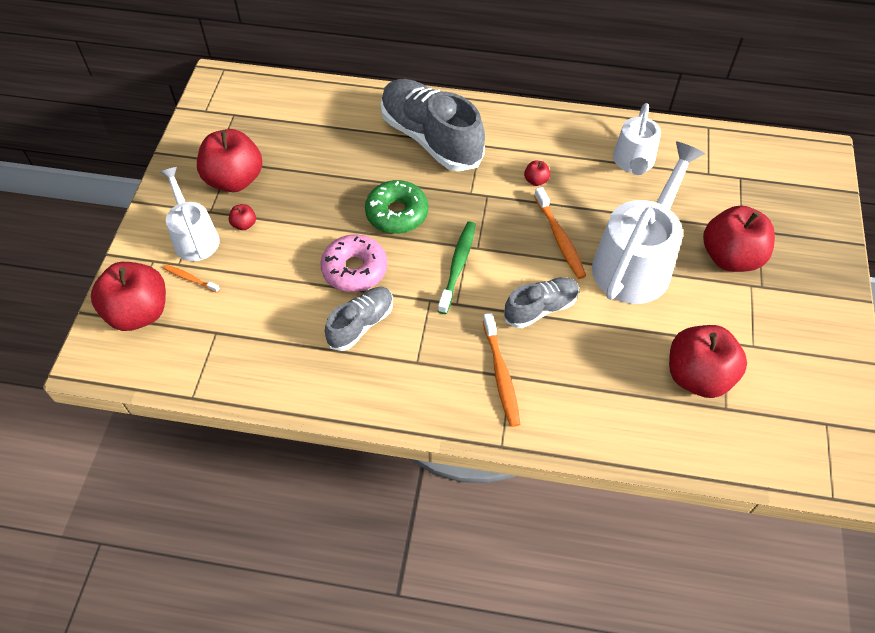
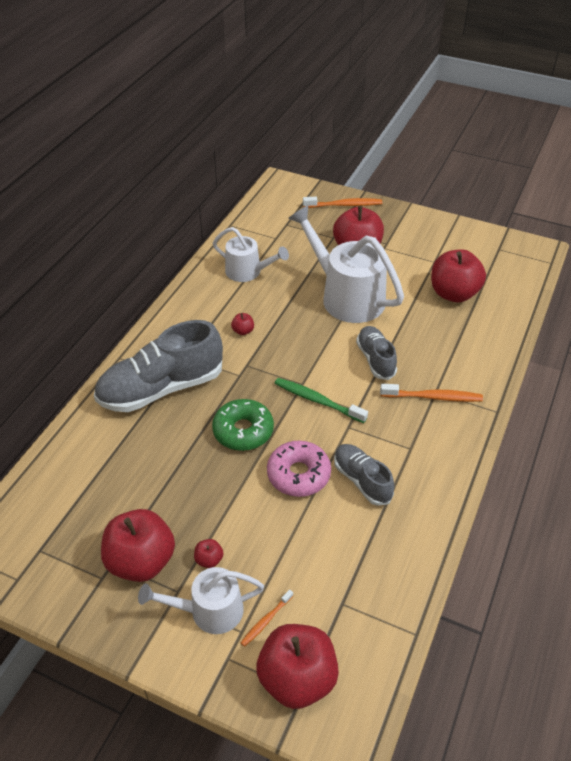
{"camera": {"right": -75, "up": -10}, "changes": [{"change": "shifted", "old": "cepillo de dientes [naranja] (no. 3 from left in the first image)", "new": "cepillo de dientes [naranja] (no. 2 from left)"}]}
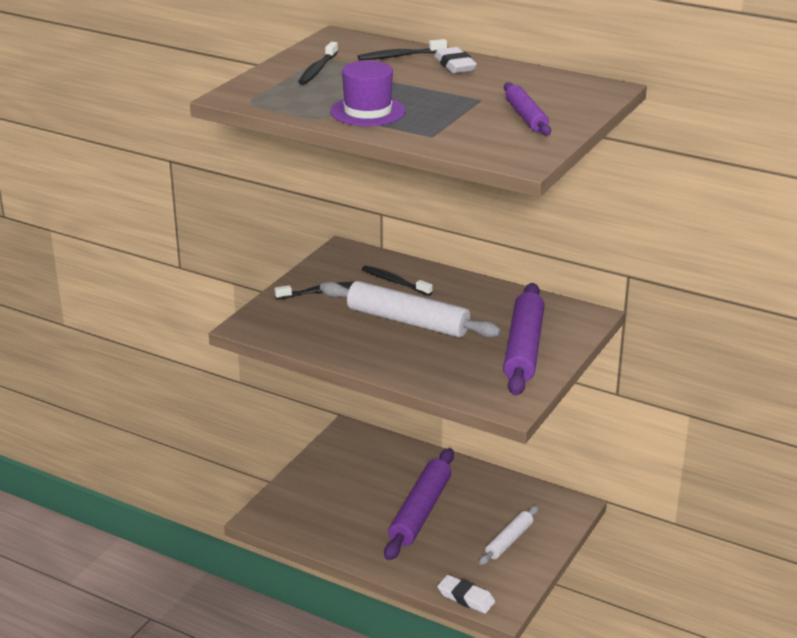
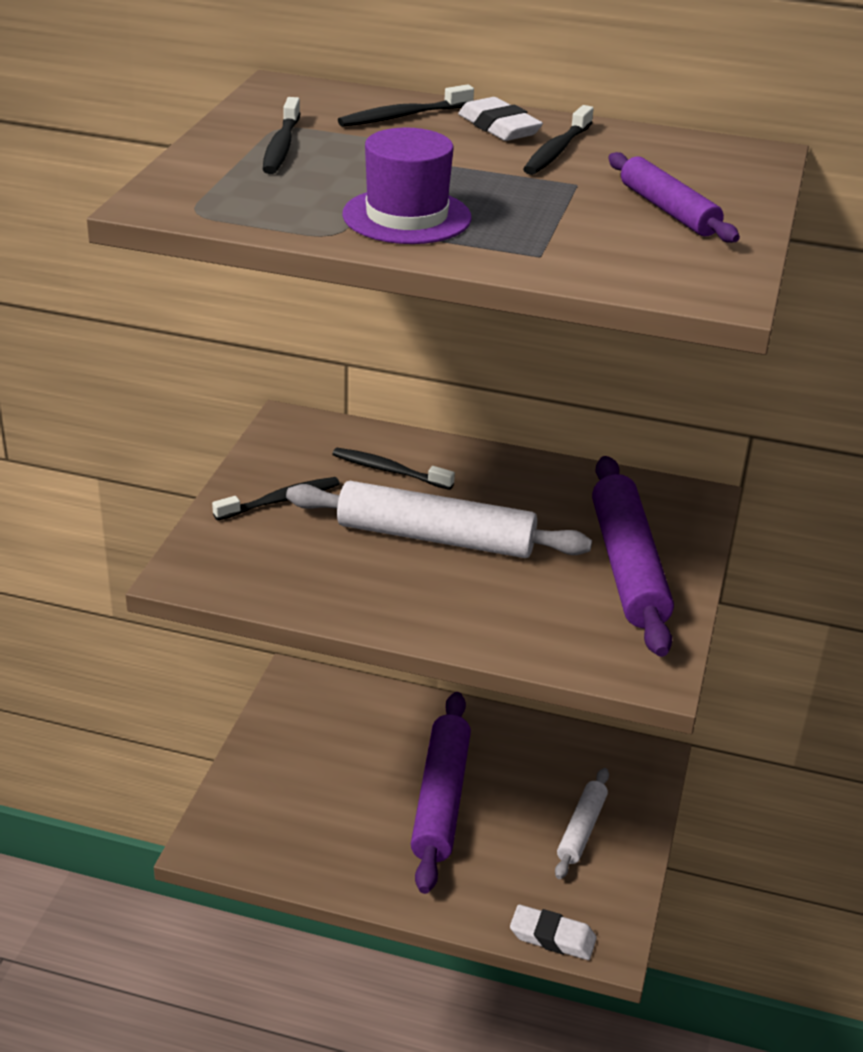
{"camera": {"right": -15, "up": 5}, "changes": [{"change": "new", "new": "cepillo de dientes [negro] (no. 5 from left)"}]}
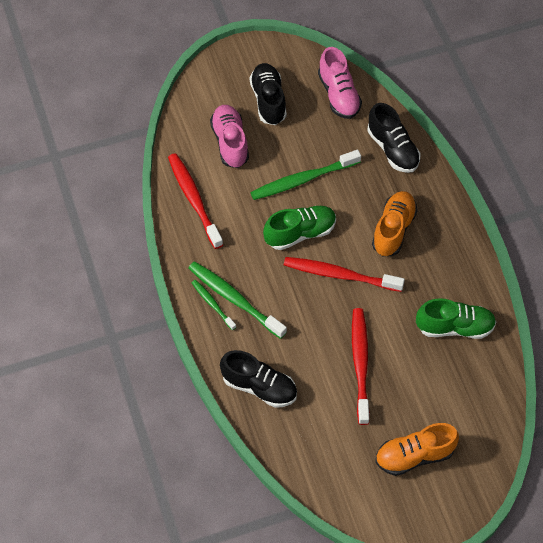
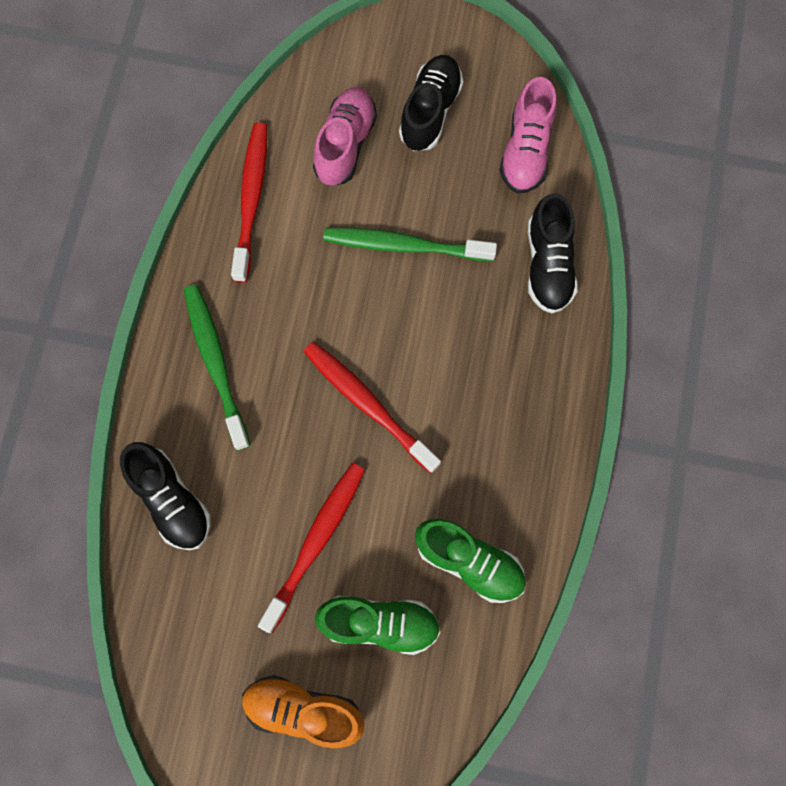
{"camera": {"right": 30, "up": 15}, "changes": [{"change": "shifted", "old": "zapato [verde] (no. 1 from left)"}, {"change": "gone", "old": "cepillo de dientes [verde] (no. 1 from left)"}, {"change": "gone", "old": "zapato [naranja] (no. 1 from left)"}]}
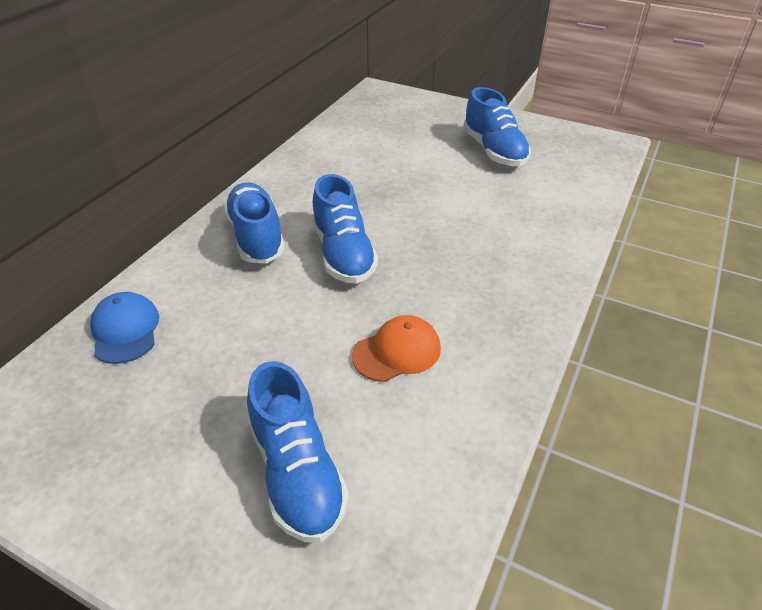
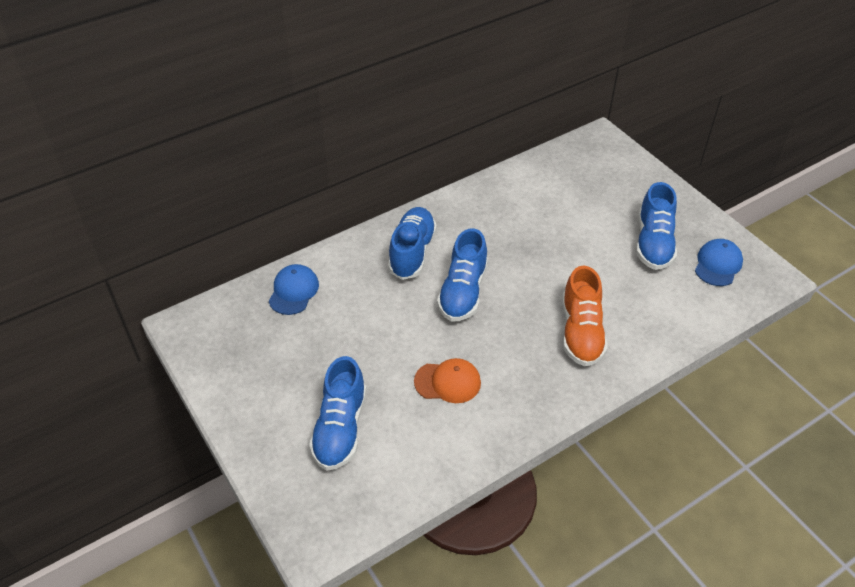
{"camera": {"right": 30, "up": 5}, "changes": [{"change": "new", "new": "zapato [naranja]"}, {"change": "new", "new": "gorra [azul] (no. 2 from left)"}]}
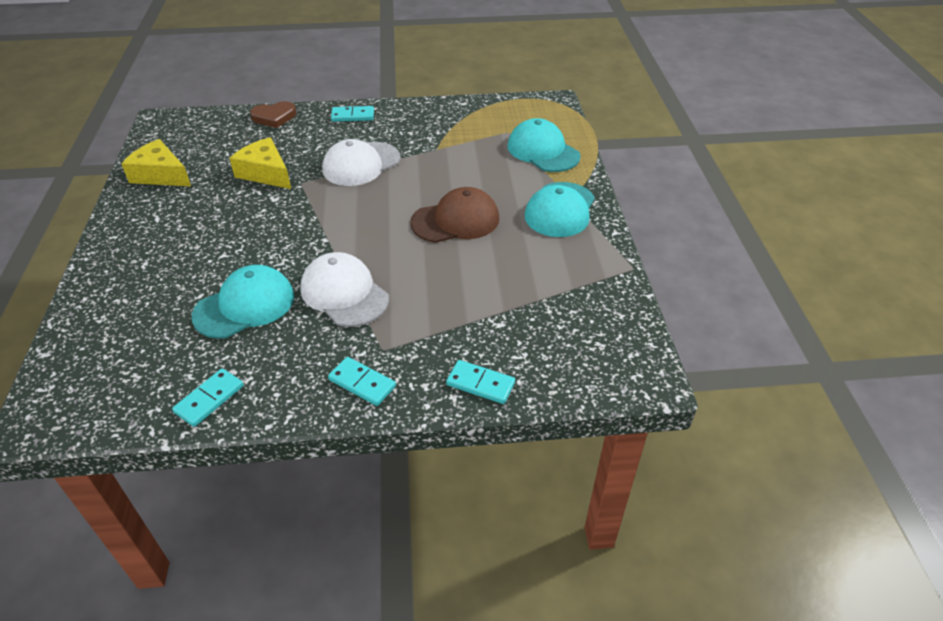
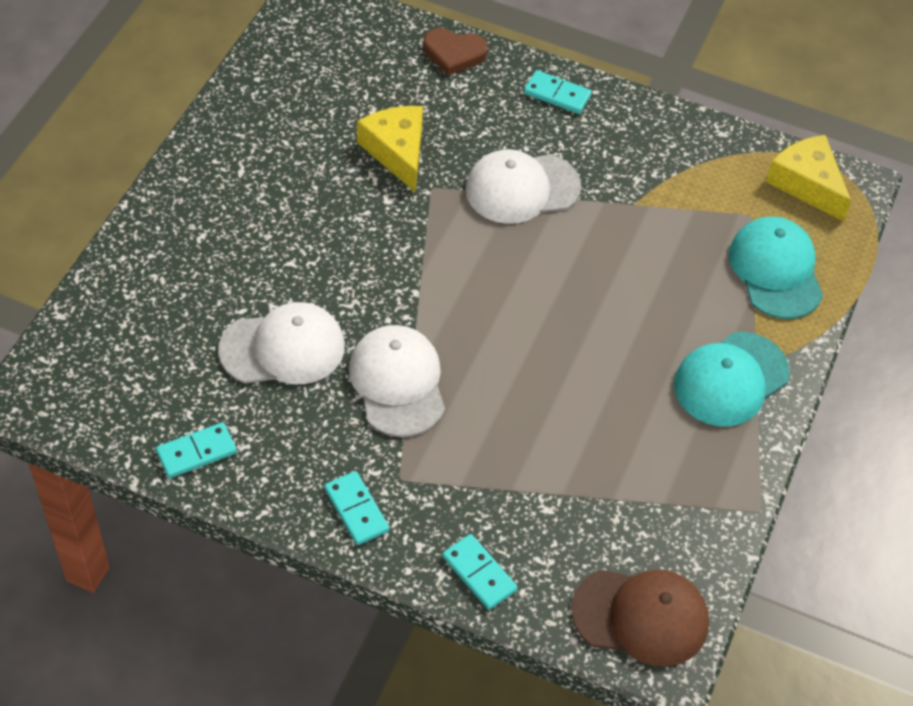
{"camera": {"right": 25, "up": 10}, "changes": [{"change": "repainted", "old": "gorra [turquesa] (no. 1 from left)", "new": "gorra [blanco] (no. 1 from left)"}, {"change": "shifted", "old": "gorra [marrón]"}, {"change": "shifted", "old": "queso [amarillo] (no. 1 from left in the first image)", "new": "queso [amarillo] (no. 2 from left)"}]}
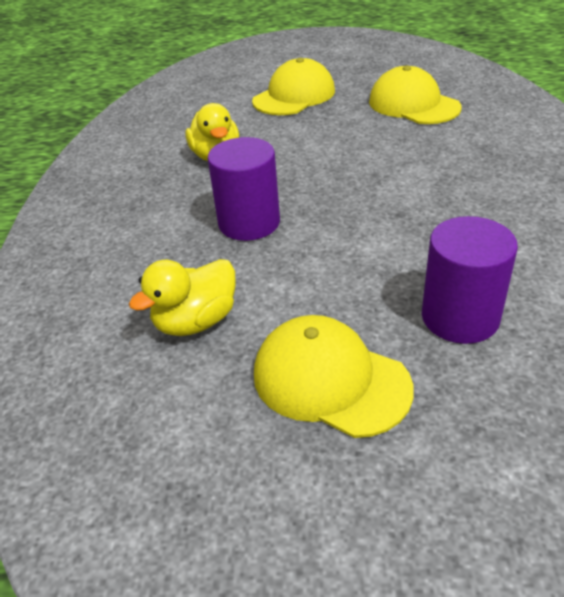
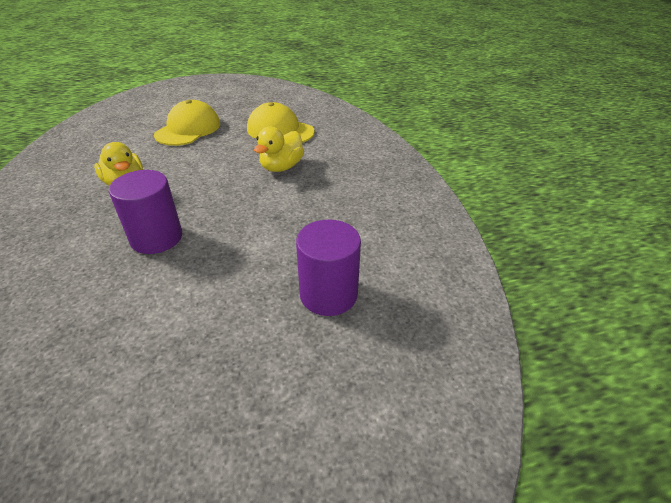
{"camera": {"right": -20, "up": 0}, "changes": [{"change": "shifted", "old": "pato [amarillo] (no. 1 from left in the first image)", "new": "pato [amarillo] (no. 2 from left)"}, {"change": "gone", "old": "gorra [amarillo] (no. 2 from left)"}]}
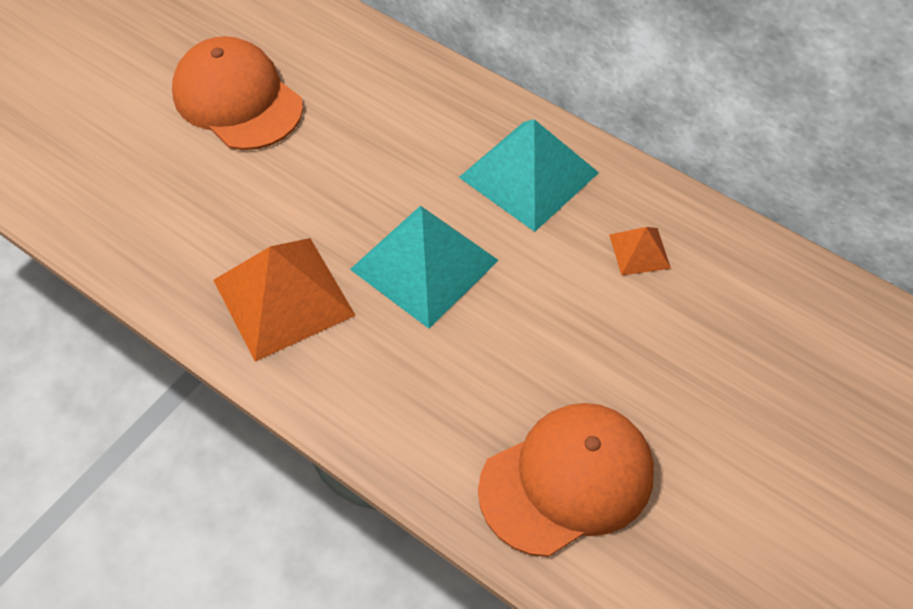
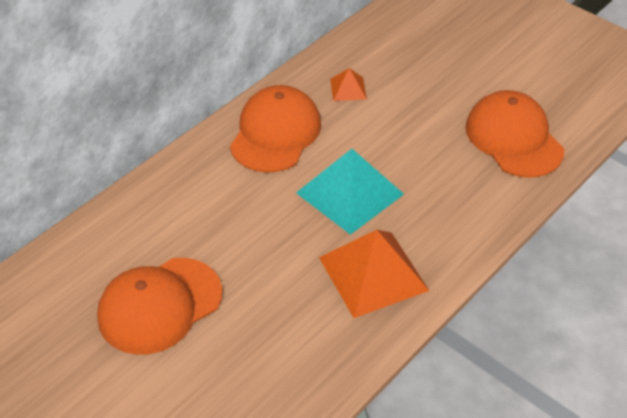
{"camera": {"right": -85, "up": -10}, "changes": [{"change": "swapped", "old": "pirámide [turquesa] (no. 2 from left)", "new": "gorra [naranja] (no. 2 from left)"}]}
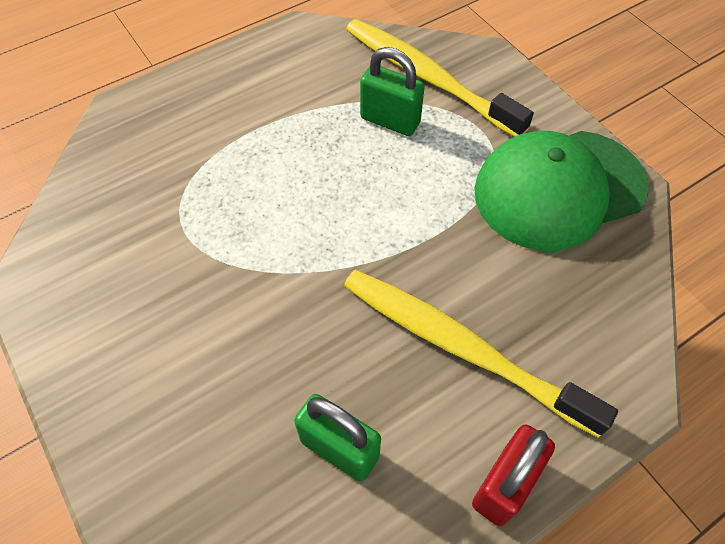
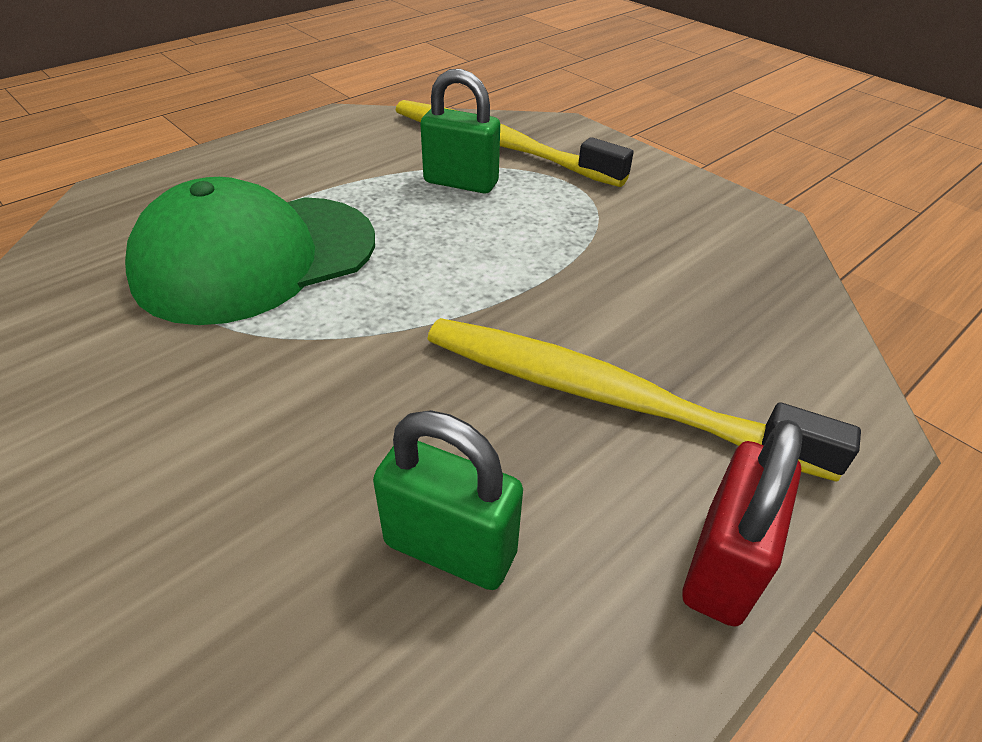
{"camera": {"right": -10, "up": -15}, "changes": [{"change": "shifted", "old": "gorra [verde]"}]}
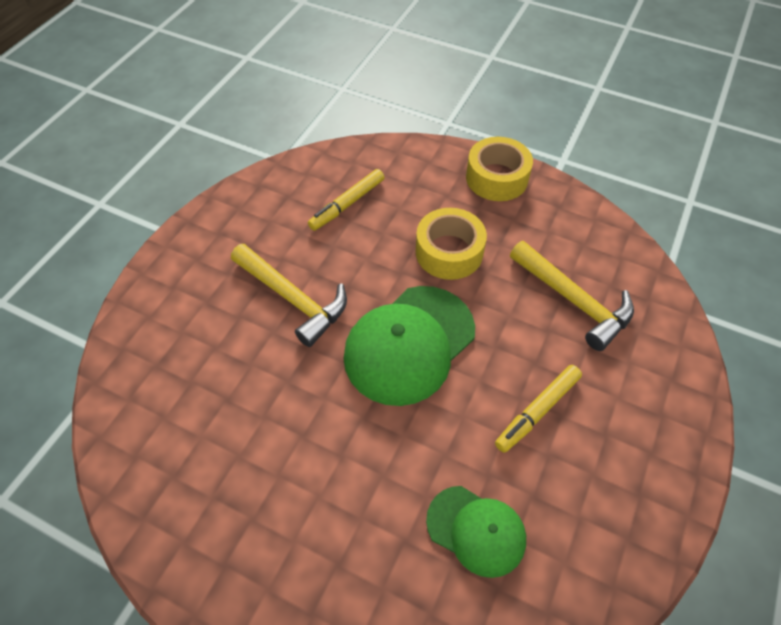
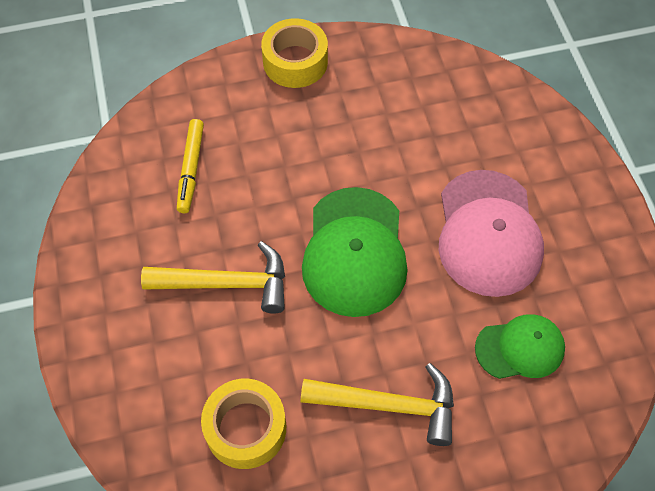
{"camera": {"right": -40, "up": 5}, "changes": [{"change": "shifted", "old": "cinta adhesiva [amarillo] (no. 1 from left)"}, {"change": "shifted", "old": "martillo [amarillo] (no. 2 from left)"}, {"change": "swapped", "old": "rotulador [amarillo] (no. 2 from left)", "new": "gorra [rosa]"}]}
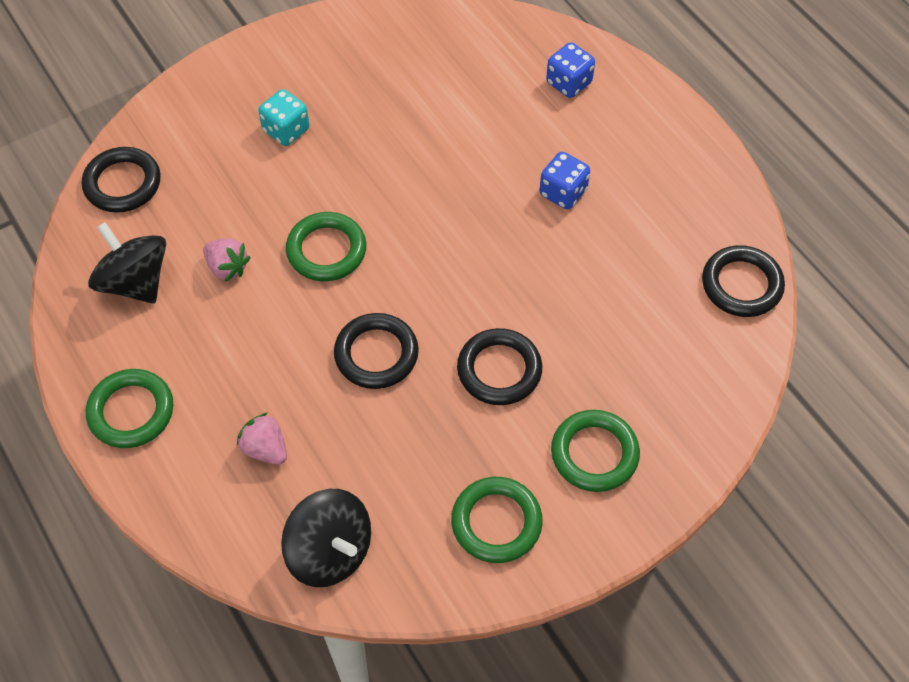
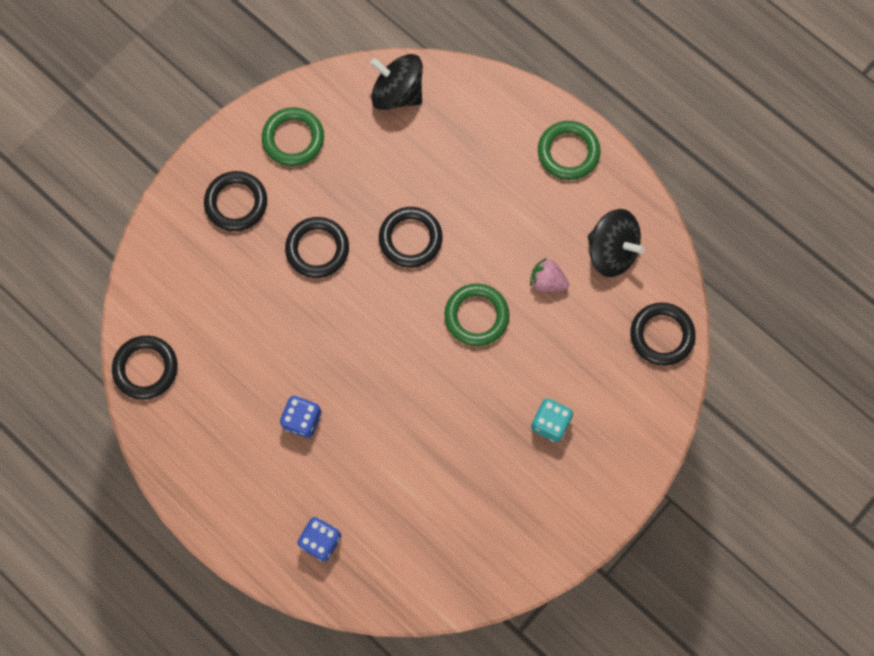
{"camera": {"right": 165, "up": 15}, "changes": [{"change": "repainted", "old": "anillo [verde] (no. 4 from left)", "new": "anillo [negro] (no. 2 from left)"}, {"change": "gone", "old": "fresa [rosa] (no. 2 from left)"}]}
